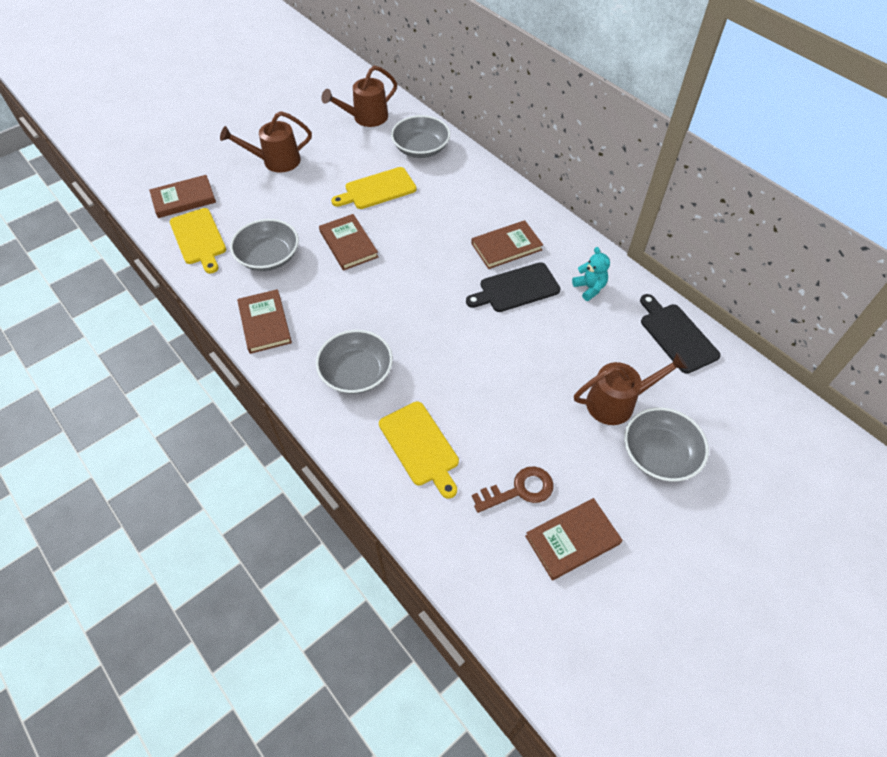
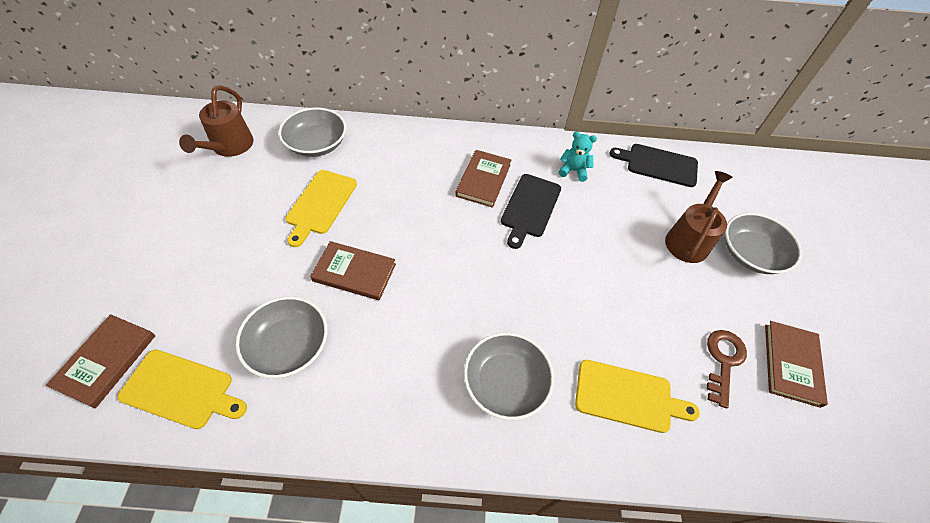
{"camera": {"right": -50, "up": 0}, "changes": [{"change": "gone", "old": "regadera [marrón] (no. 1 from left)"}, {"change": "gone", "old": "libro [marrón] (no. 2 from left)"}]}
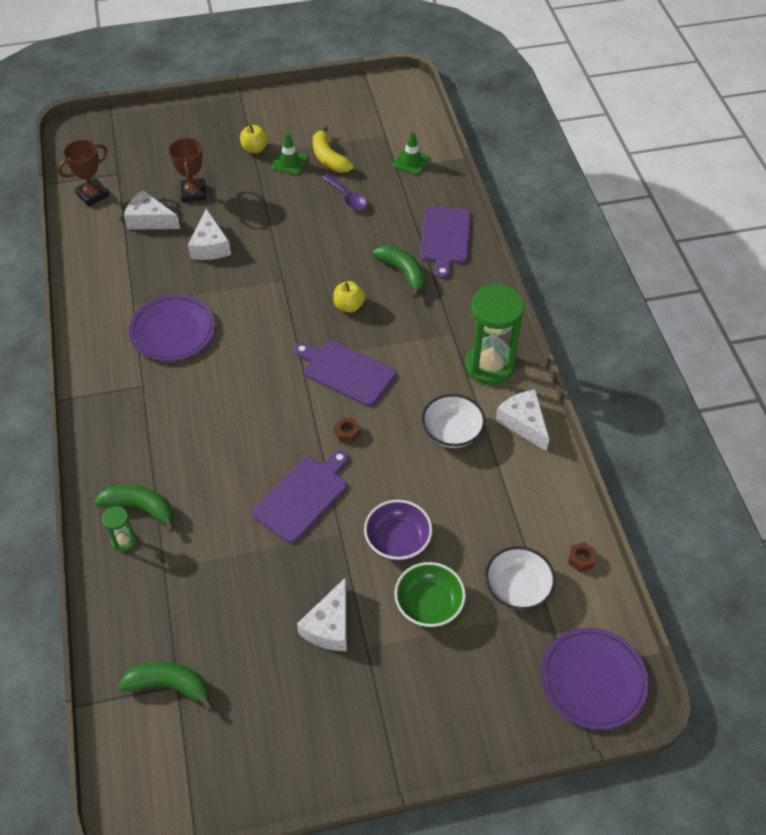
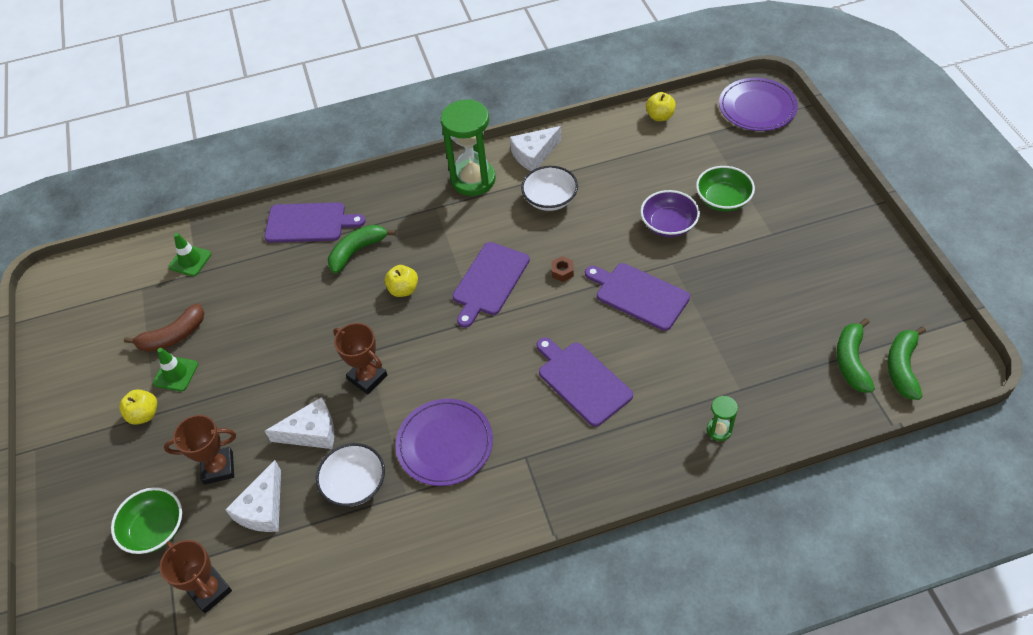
{"camera": {"right": -90, "up": 0}, "changes": [{"change": "new", "new": "cuenco [verde] (no. 1 from left)"}, {"change": "repainted", "old": "plátano [amarillo]", "new": "plátano [marrón]"}, {"change": "shifted", "old": "cuenco [blanco] (no. 2 from left in the first image)", "new": "cuenco [blanco] (no. 1 from left)"}, {"change": "new", "new": "trofeo [marrón] (no. 3 from left)"}, {"change": "new", "new": "tabla de cortar [morado] (no. 3 from left)"}, {"change": "swapped", "old": "tuerca [marrón] (no. 2 from left)", "new": "manzana [amarillo] (no. 3 from left)"}, {"change": "shifted", "old": "plátano [verde] (no. 1 from left in the first image)", "new": "plátano [verde] (no. 3 from left)"}, {"change": "gone", "old": "queso [blanco] (no. 3 from left)"}, {"change": "gone", "old": "cuchara [morado]"}]}
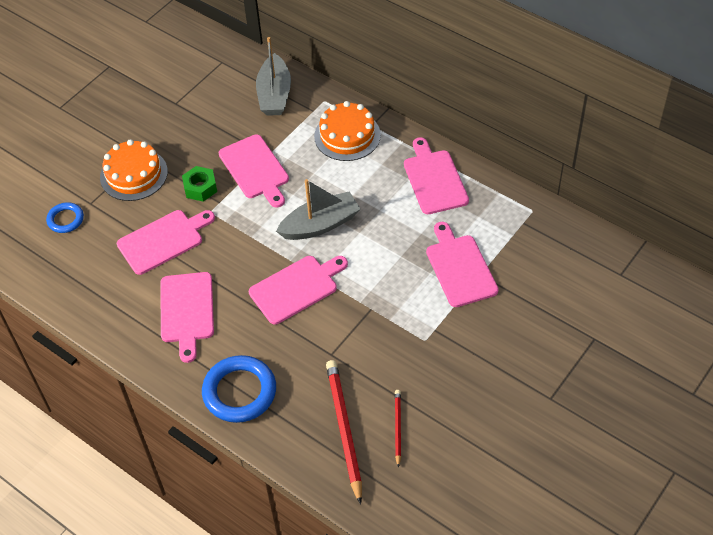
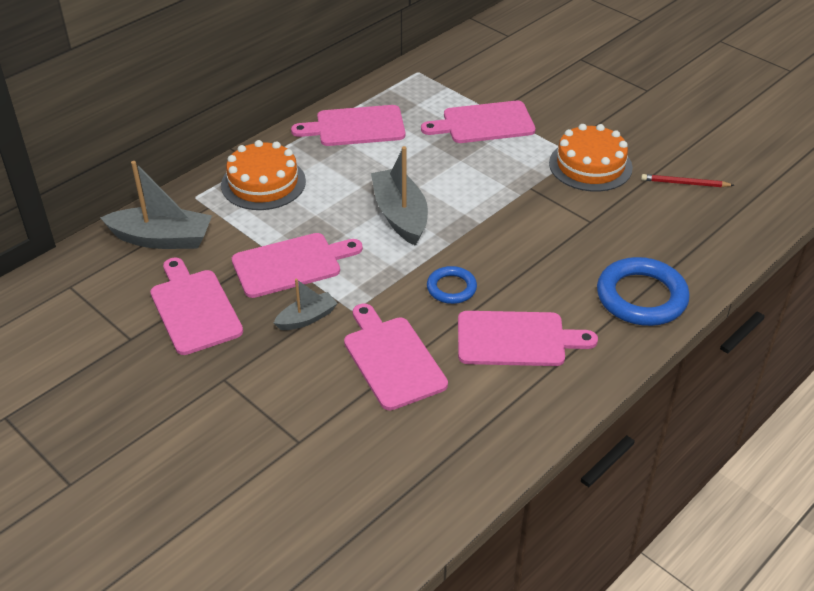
{"camera": {"right": -85, "up": -10}, "changes": [{"change": "shifted", "old": "tabla de cortar [rosa] (no. 4 from left in the first image)", "new": "tabla de cortar [rosa] (no. 1 from left)"}, {"change": "swapped", "old": "tuerca [verde]", "new": "barco [gris] (no. 2 from left)"}, {"change": "shifted", "old": "anillo [azul] (no. 1 from left)"}, {"change": "shifted", "old": "tarta [naranja] (no. 1 from left in the first image)", "new": "tarta [naranja] (no. 2 from left)"}, {"change": "gone", "old": "lápiz [rojo] (no. 1 from left)"}]}
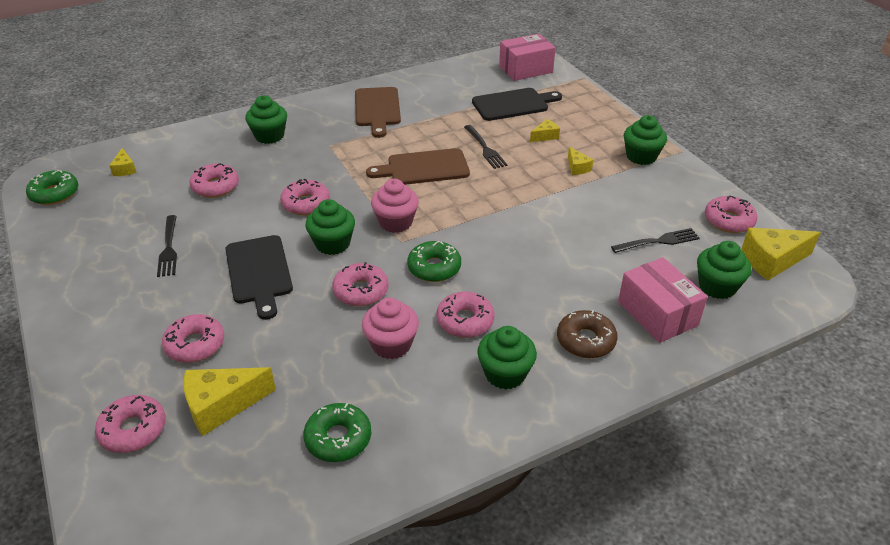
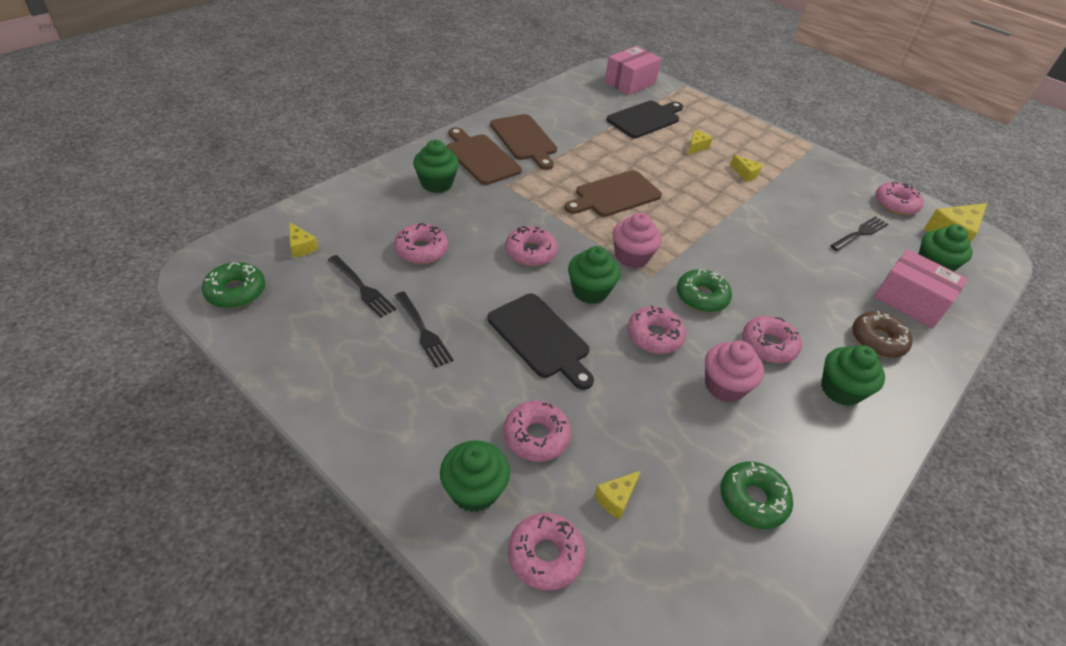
{"camera": {"right": -25, "up": 5}, "changes": [{"change": "shifted", "old": "tenedor [negro] (no. 2 from left in the first image)", "new": "tenedor [negro] (no. 1 from left)"}, {"change": "shifted", "old": "magdalena [verde] (no. 4 from left in the first image)", "new": "magdalena [verde] (no. 2 from left)"}, {"change": "new", "new": "tabla de cortar [marrón] (no. 1 from left)"}, {"change": "scaled", "old": "queso [amarillo] (no. 2 from left)", "factor": 0.53}]}
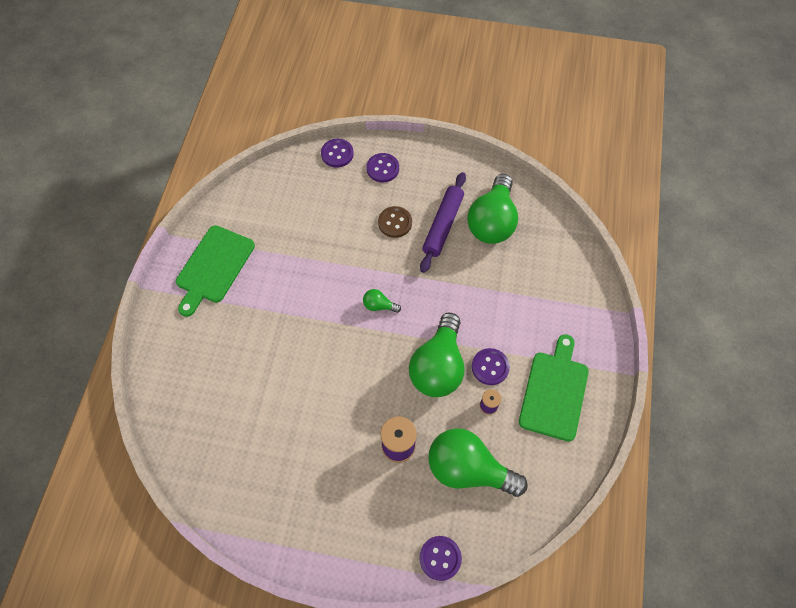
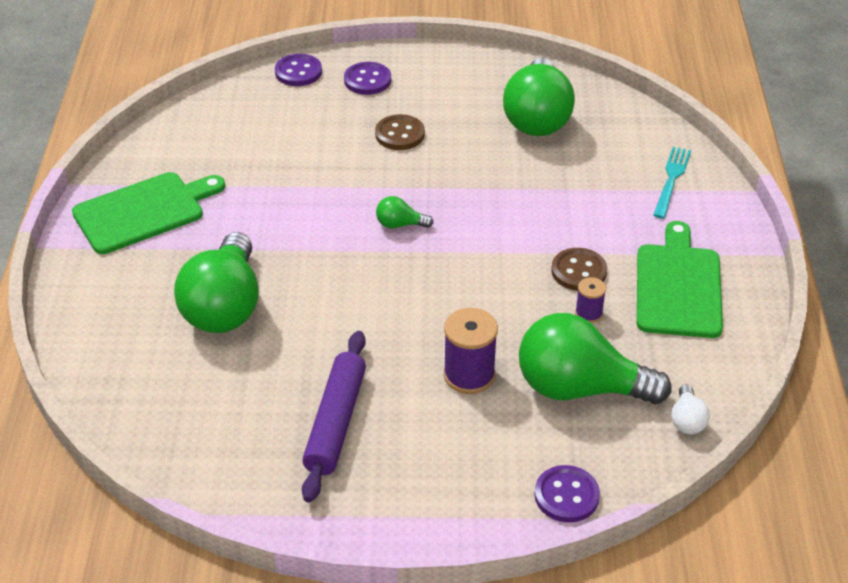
{"camera": {"right": -10, "up": -20}, "changes": [{"change": "rotated", "old": "tabla de cortar [verde] (no. 1 from left)", "degrees": -135}, {"change": "shifted", "old": "bombilla [verde] (no. 2 from left in the first image)", "new": "bombilla [verde] (no. 1 from left)"}, {"change": "shifted", "old": "rodillo [morado]"}, {"change": "repainted", "old": "botón [morado] (no. 4 from left)", "new": "botón [marrón] (no. 2 from left)"}, {"change": "new", "new": "tenedor [turquesa]"}, {"change": "new", "new": "bombilla [blanco]"}]}
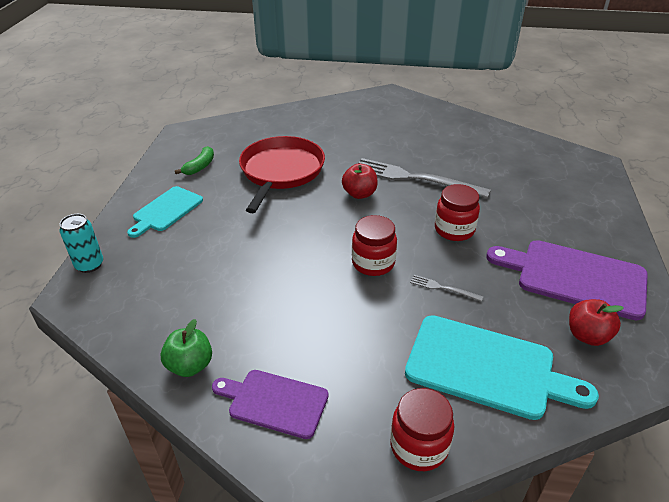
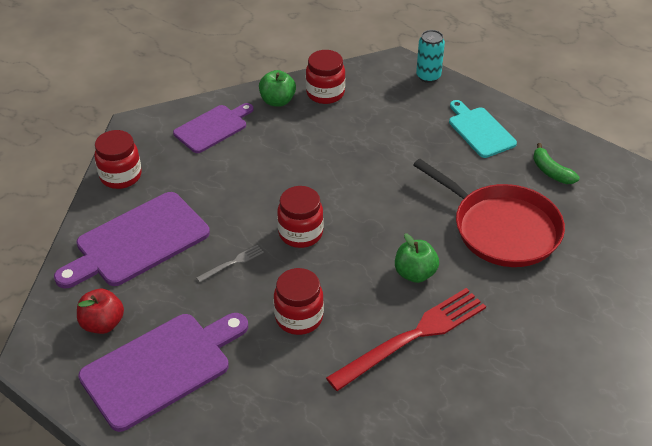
{"camera": {"right": 120, "up": 5}, "changes": [{"change": "repainted", "old": "tabla de cortar [turquesa] (no. 2 from left)", "new": "tabla de cortar [morado] (no. 1 from left)"}, {"change": "new", "new": "tarro [rojo] (no. 4 from left)"}, {"change": "repainted", "old": "tenedor [gris] (no. 1 from left)", "new": "tenedor [rojo]"}, {"change": "repainted", "old": "manzana [rojo] (no. 1 from left)", "new": "manzana [verde] (no. 2 from left)"}]}
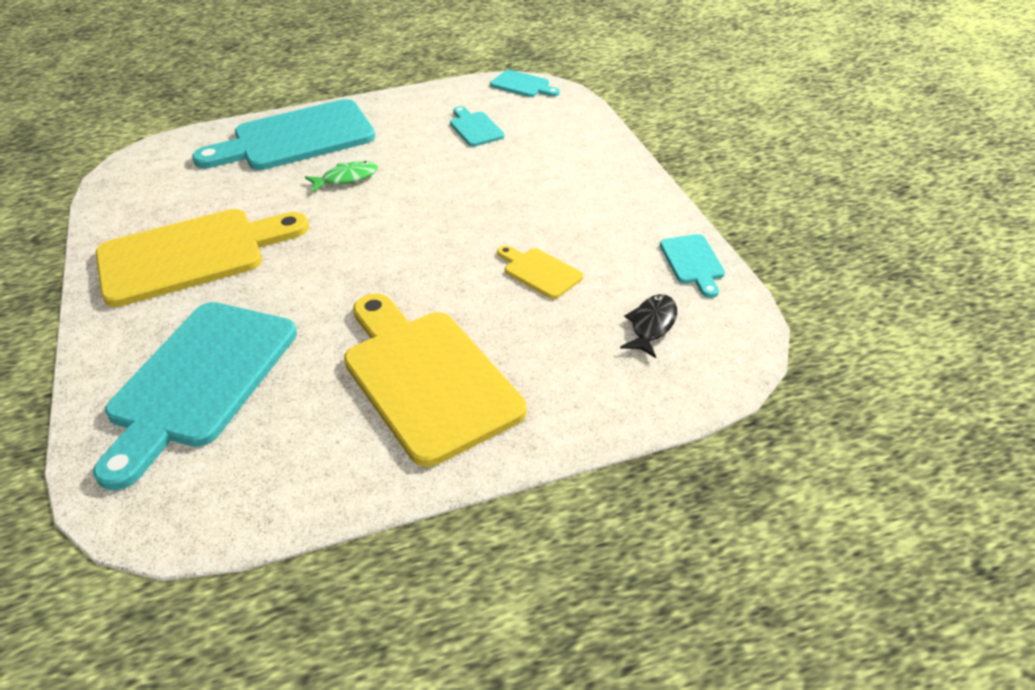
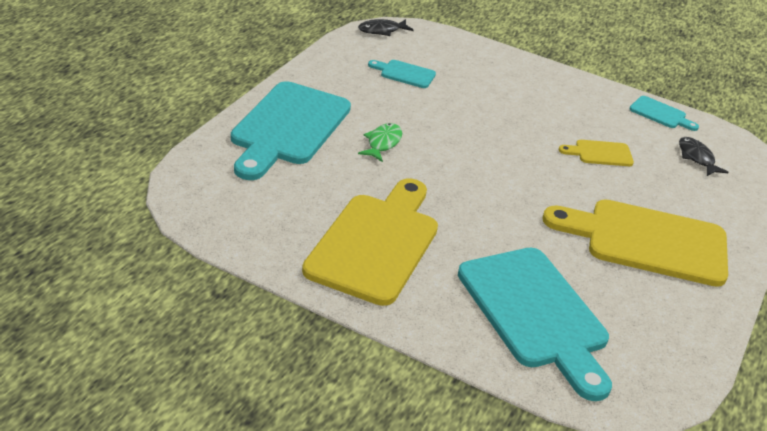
{"camera": {"right": -50, "up": -5}, "changes": [{"change": "swapped", "old": "tabla de cortar [turquesa] (no. 4 from left)", "new": "pez [negro] (no. 1 from left)"}]}
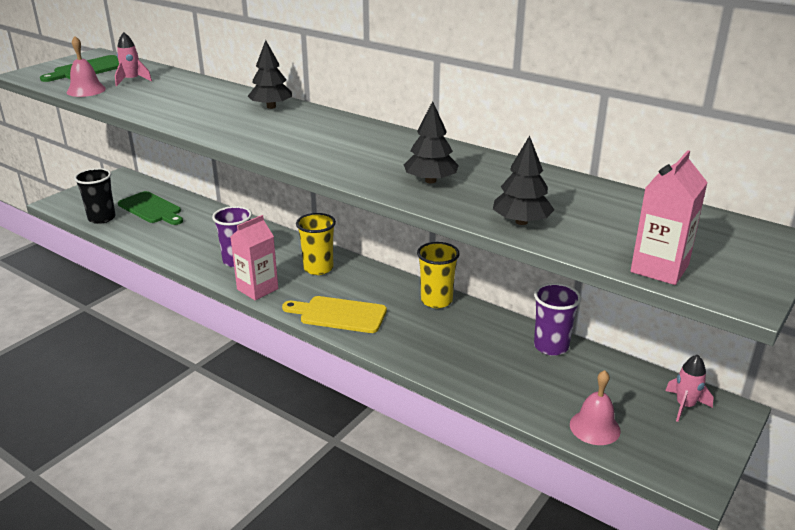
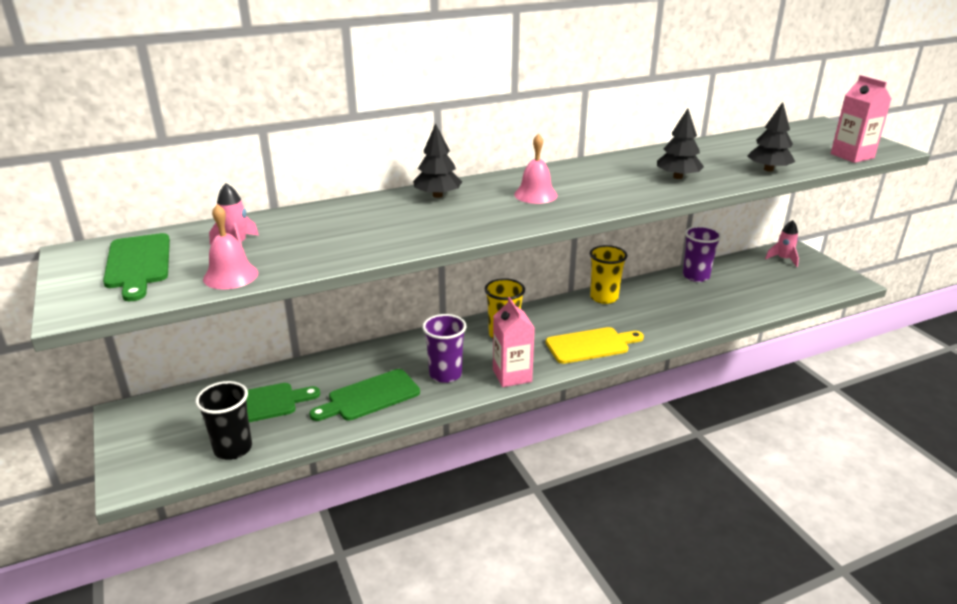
{"camera": {"right": -60, "up": 0}, "changes": [{"change": "new", "new": "tabla de cortar [verde] (no. 3 from left)"}, {"change": "shifted", "old": "campana [rosa] (no. 2 from left)"}, {"change": "rotated", "old": "tabla de cortar [amarillo]", "degrees": -150}]}
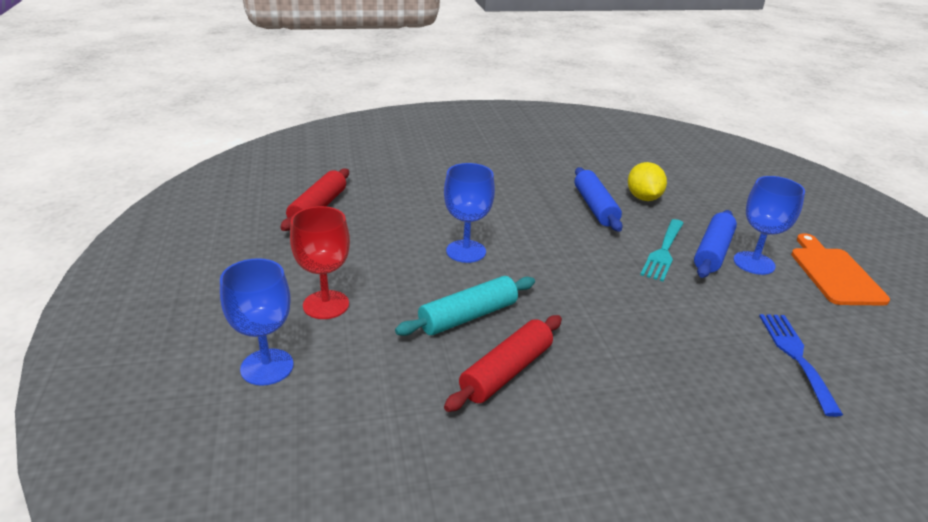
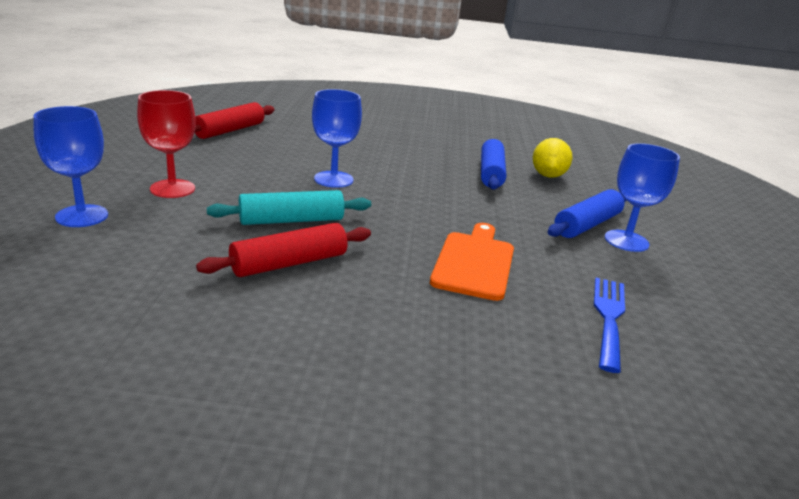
{"camera": {"right": 15, "up": -5}, "changes": [{"change": "shifted", "old": "tabla de cortar [naranja]"}, {"change": "gone", "old": "tenedor [turquesa]"}]}
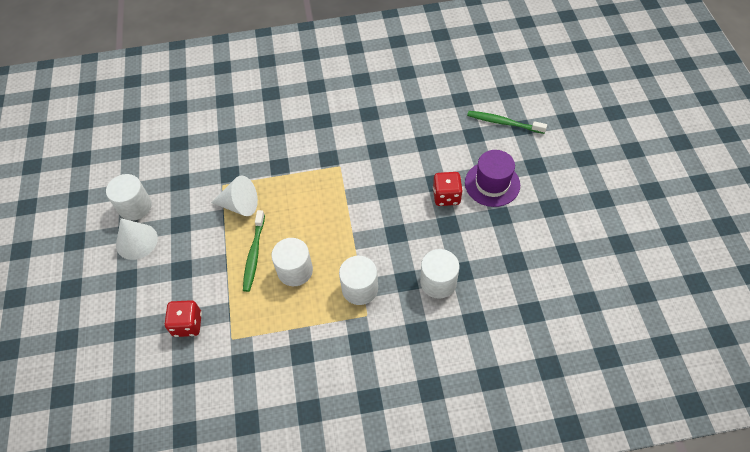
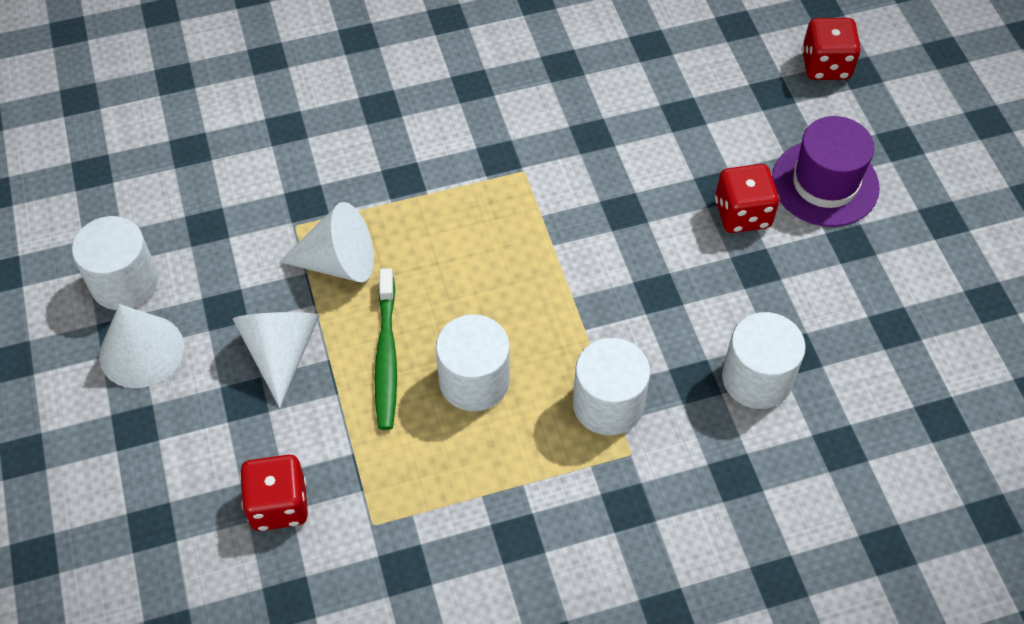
{"camera": {"right": -10, "up": 0}, "changes": [{"change": "new", "new": "cono [blanco] (no. 2 from left)"}, {"change": "swapped", "old": "cepillo de dientes [verde] (no. 2 from left)", "new": "dado [rojo] (no. 3 from left)"}]}
